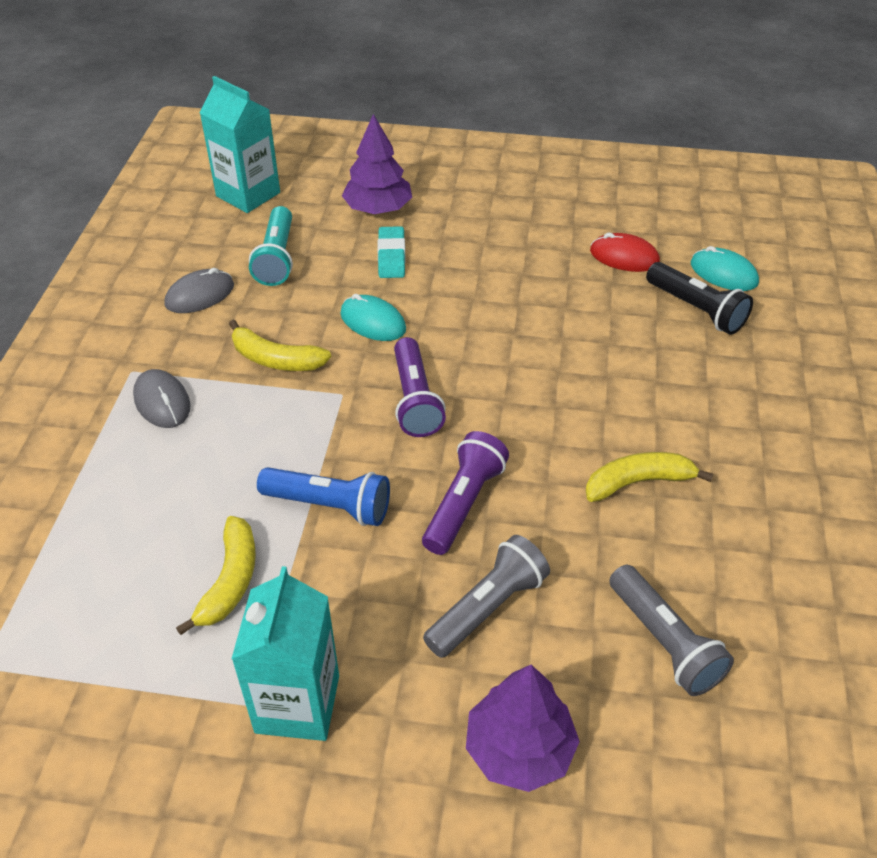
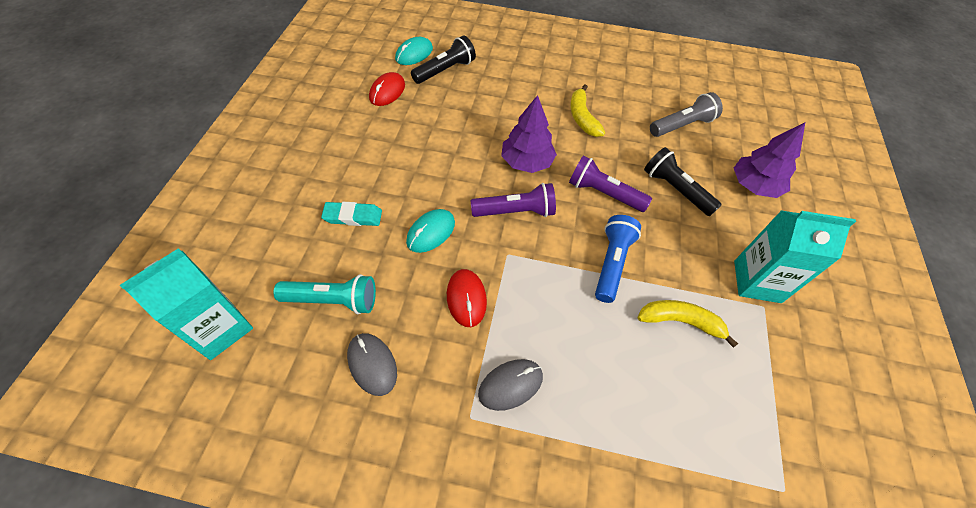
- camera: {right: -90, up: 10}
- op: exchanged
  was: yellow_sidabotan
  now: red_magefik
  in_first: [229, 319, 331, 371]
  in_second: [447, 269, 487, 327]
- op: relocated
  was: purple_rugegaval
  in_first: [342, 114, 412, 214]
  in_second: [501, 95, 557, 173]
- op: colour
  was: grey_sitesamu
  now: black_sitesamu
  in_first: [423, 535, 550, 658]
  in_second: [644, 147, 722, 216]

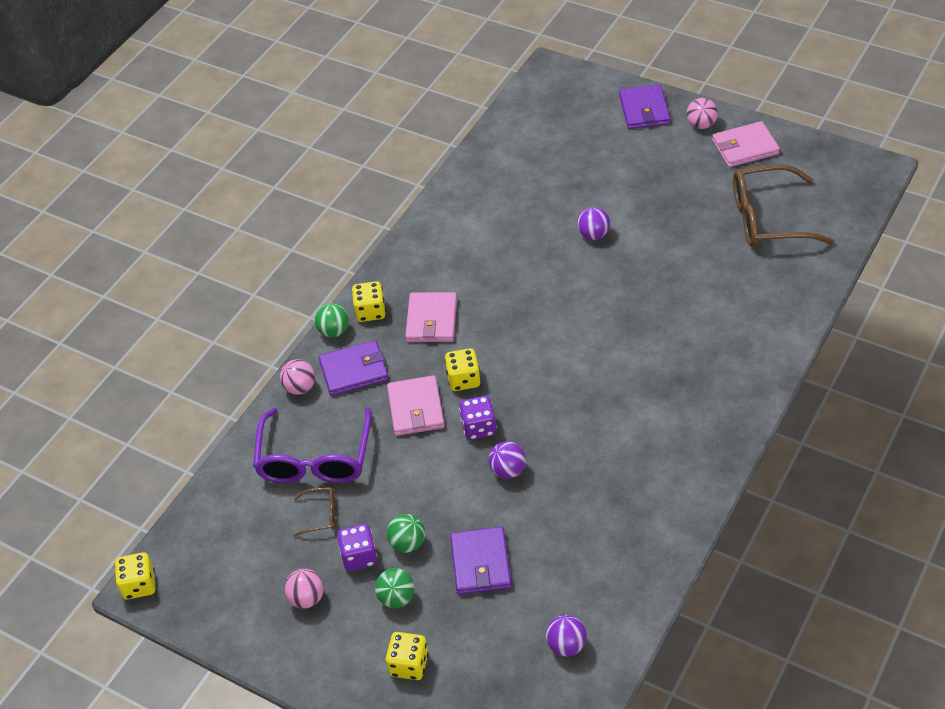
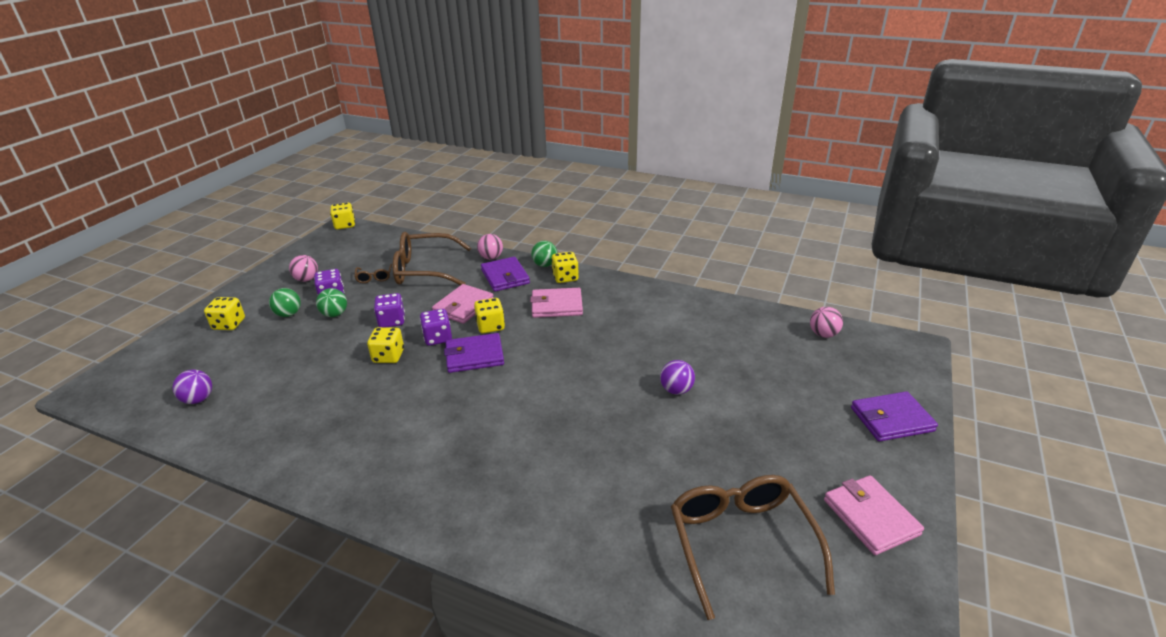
- camera: {right: 80, up: -15}
- op: exchanged
  was: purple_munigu
  now: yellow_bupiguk
  in_first: [489, 441, 526, 479]
  in_second: [367, 327, 404, 363]
- op: appeared
  now: purple_bupiguk
  in_second: [374, 293, 405, 327]
- op: colour
  was: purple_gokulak
  now: brown_gokulak
  in_first: [253, 407, 371, 483]
  in_second: [393, 232, 471, 285]
- op: spun
  was: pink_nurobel
  in_first: [387, 375, 445, 436]
  in_second: [432, 284, 494, 324]
  clockwise: -45
- op: relocated
  was: purple_nurobel
  in_first: [450, 527, 512, 594]
  in_second: [444, 333, 504, 373]
- op: relocated
  was: pink_munigu
  in_first: [686, 98, 718, 129]
  in_second: [810, 307, 843, 338]

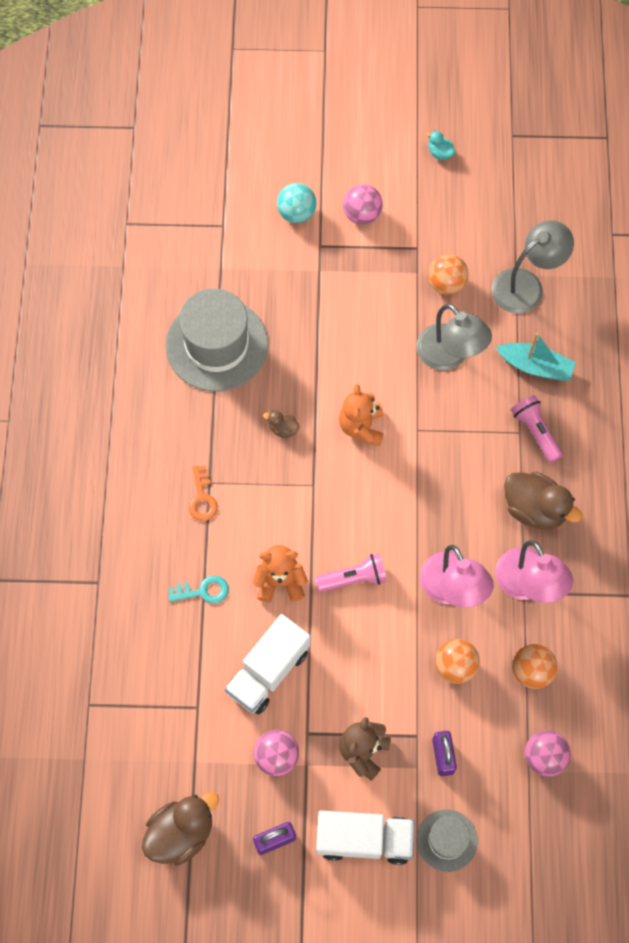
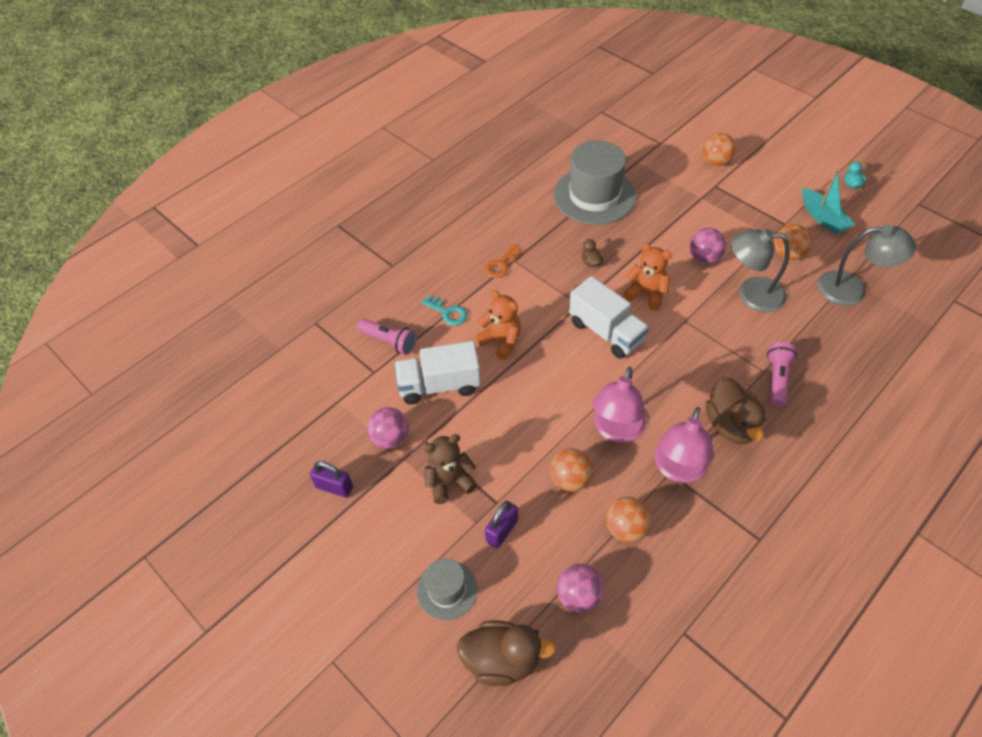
- camera: {right: 45, up: -15}
- op: relocated
  was: pink_sitesamu
  in_first: [315, 553, 387, 592]
  in_second: [357, 319, 417, 355]
- op: relocated
  was: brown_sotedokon
  in_first: [142, 792, 219, 866]
  in_second: [457, 621, 556, 686]
- op: relocated
  was: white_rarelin
  in_first: [316, 811, 415, 865]
  in_second: [569, 276, 649, 359]
- op: spun
  was: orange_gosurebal
  in_first: [339, 384, 383, 446]
  in_second: [623, 243, 672, 311]
  clockwise: 75
- op: relocated
  was: pink_munigu
  in_first: [343, 184, 383, 225]
  in_second: [689, 228, 726, 264]
- op: colour
  was: turquoise_munigu
  now: orange_munigu
  in_first: [277, 183, 317, 223]
  in_second: [703, 133, 736, 166]
- op: spun
  was: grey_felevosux
  in_first: [417, 304, 492, 370]
  in_second: [731, 229, 790, 312]
  clockwise: 90
- op: relocated
  was: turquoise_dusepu
  in_first: [496, 333, 576, 381]
  in_second: [802, 169, 855, 235]

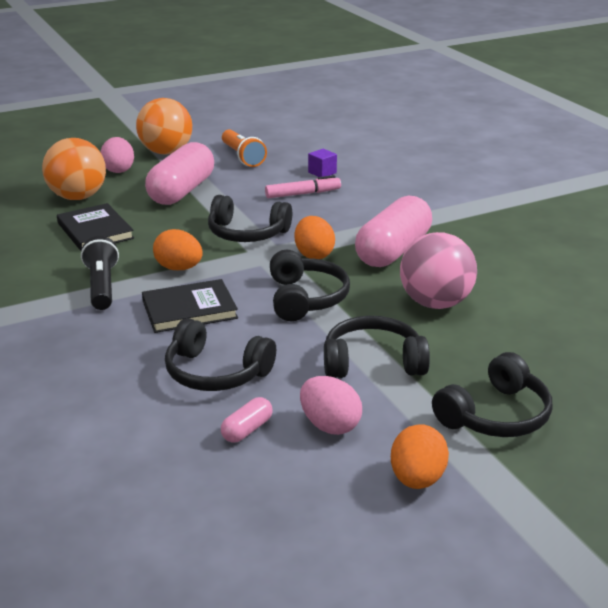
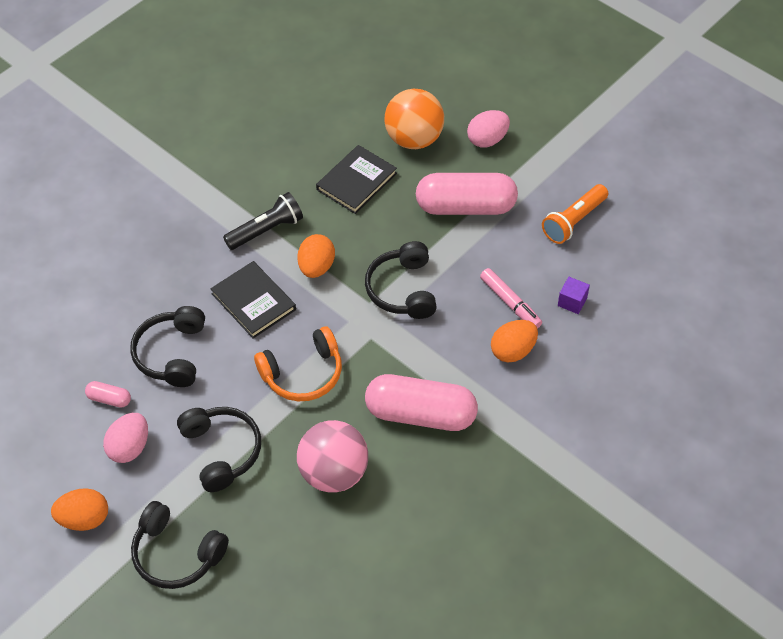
- camera: {right: 70, up: 25}
- op: colour
  was: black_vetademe
  now: orange_vetademe
  in_first: [270, 250, 350, 321]
  in_second: [254, 326, 342, 401]
- op: relocated
  was: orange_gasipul
  in_first: [295, 216, 335, 259]
  in_second: [491, 320, 538, 362]
- op: missing
  was: orange_munigu
  in_first: [136, 98, 192, 154]

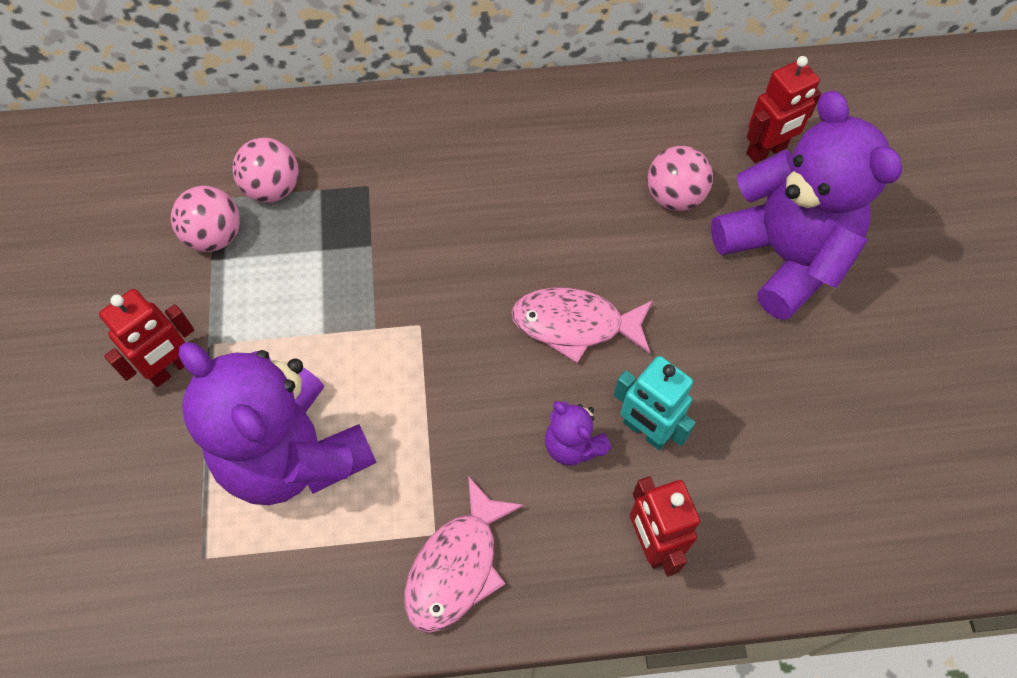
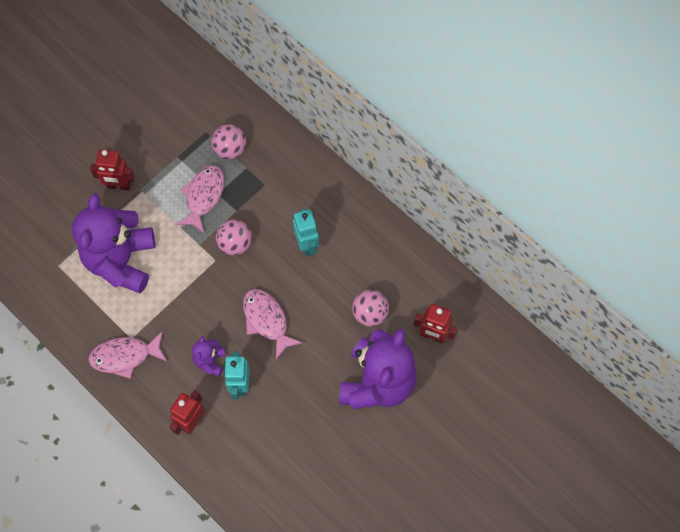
- camera: {right: 50, up: 5}
- op: appeared
  now: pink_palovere
  in_second: [176, 165, 224, 233]
- op: relocated
  was: pink_munigu
  in_first: [171, 186, 240, 252]
  in_second: [216, 219, 252, 255]
- op: appeared
  now: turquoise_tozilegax
  in_second: [293, 209, 319, 256]

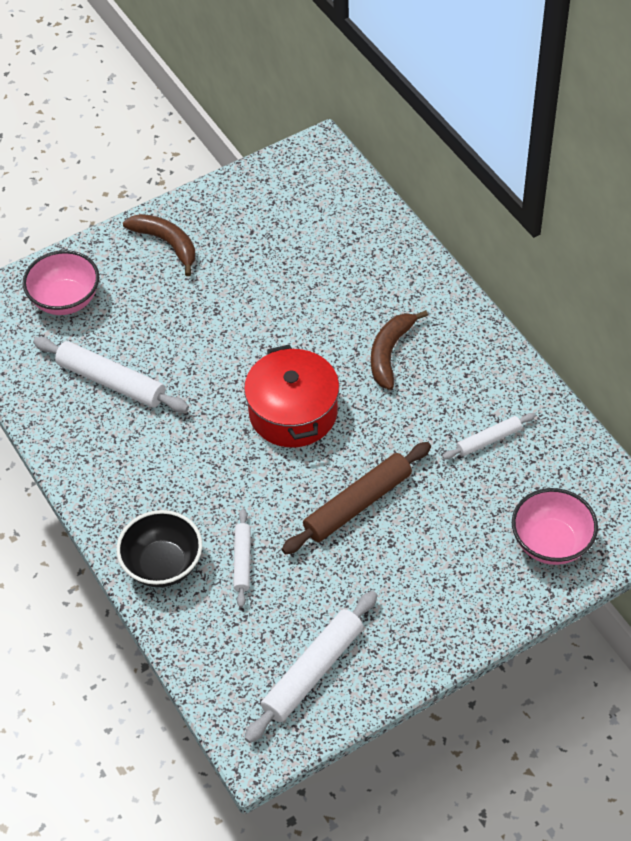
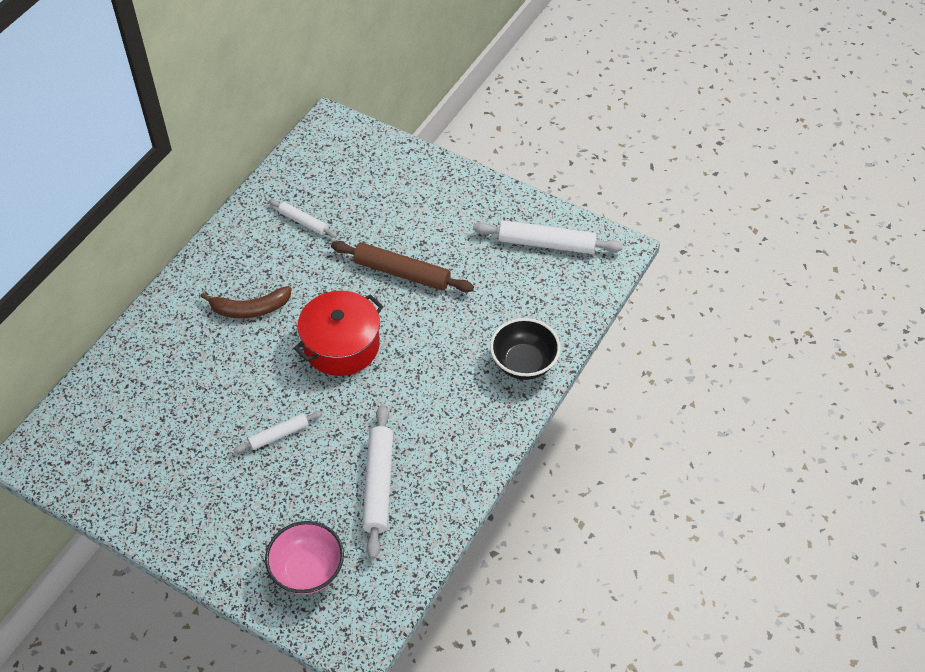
- camera: {right: -120, up: 0}
- op: relocated
  was: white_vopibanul
  in_first: [233, 509, 251, 607]
  in_second: [233, 411, 322, 453]
- op: missing
  was: brown_sidabotan
  in_first: [123, 214, 196, 276]
- op: missing
  was: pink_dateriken
  in_first: [512, 488, 598, 565]

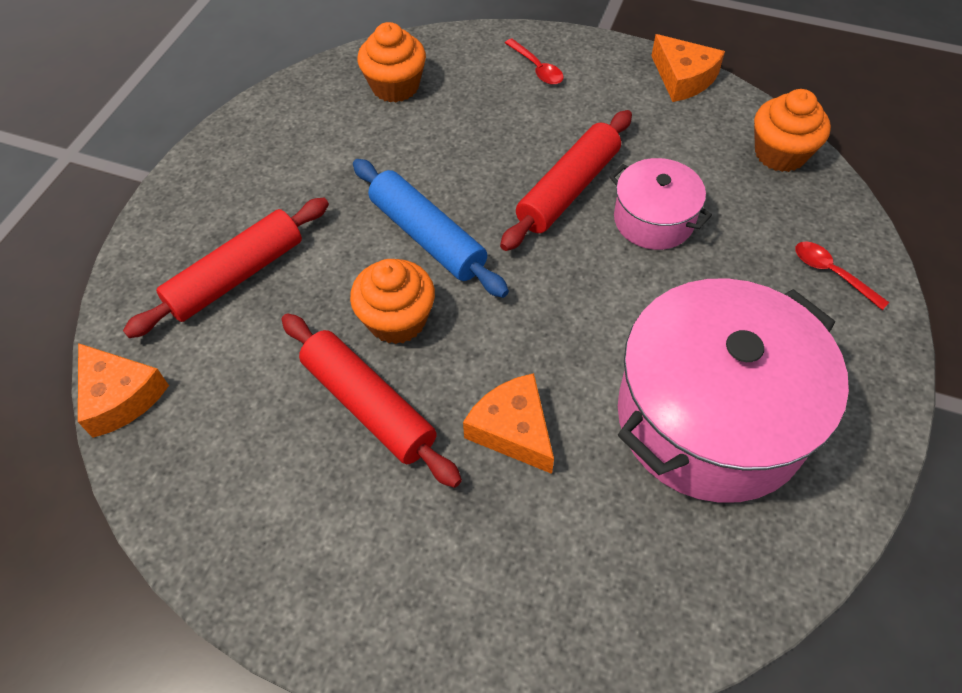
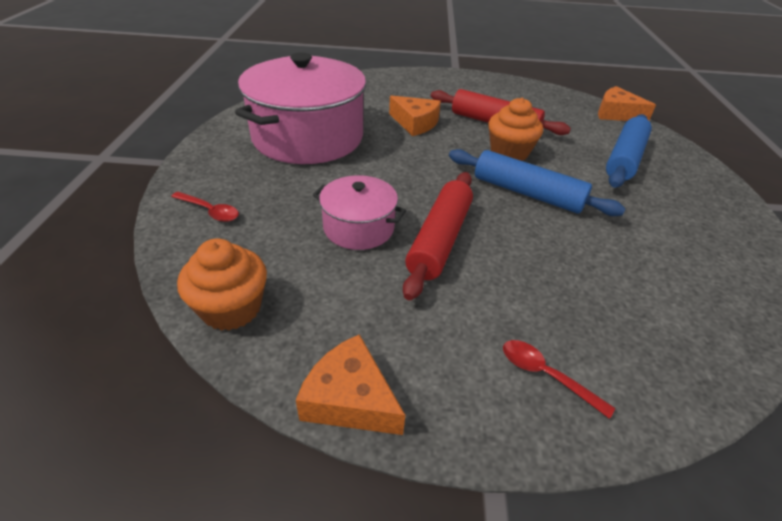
- camera: {right: 160, up: -15}
- op: colour
  was: red_vopibanul
  now: blue_vopibanul
  in_first: [123, 198, 329, 338]
  in_second: [606, 114, 652, 188]
- op: missing
  was: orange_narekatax
  in_first: [357, 22, 426, 102]

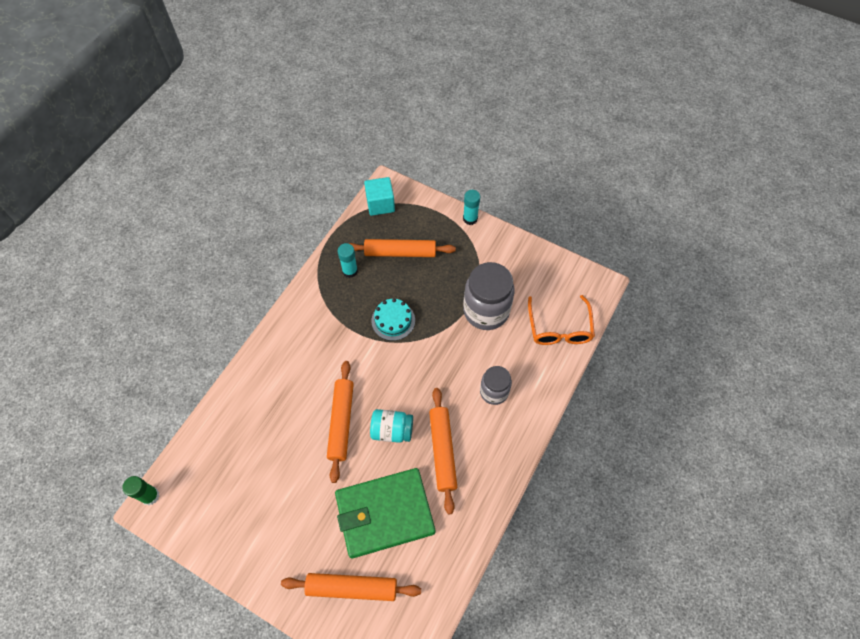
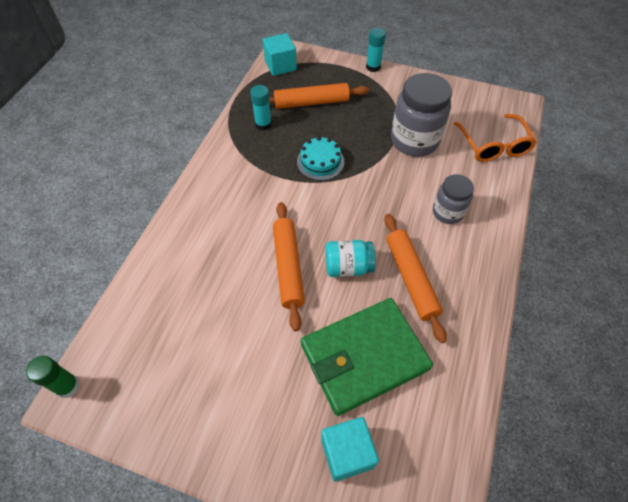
- camera: {right: -10, up: -5}
- op: exchanged
  was: orange_vopibanul
  now: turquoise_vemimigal
  in_first: [281, 573, 421, 601]
  in_second: [321, 417, 379, 482]

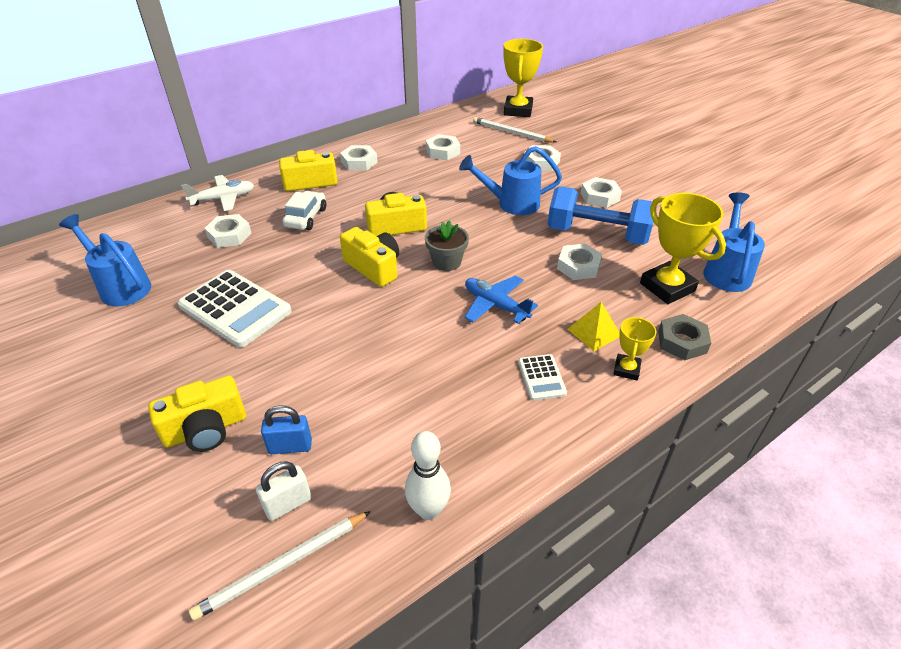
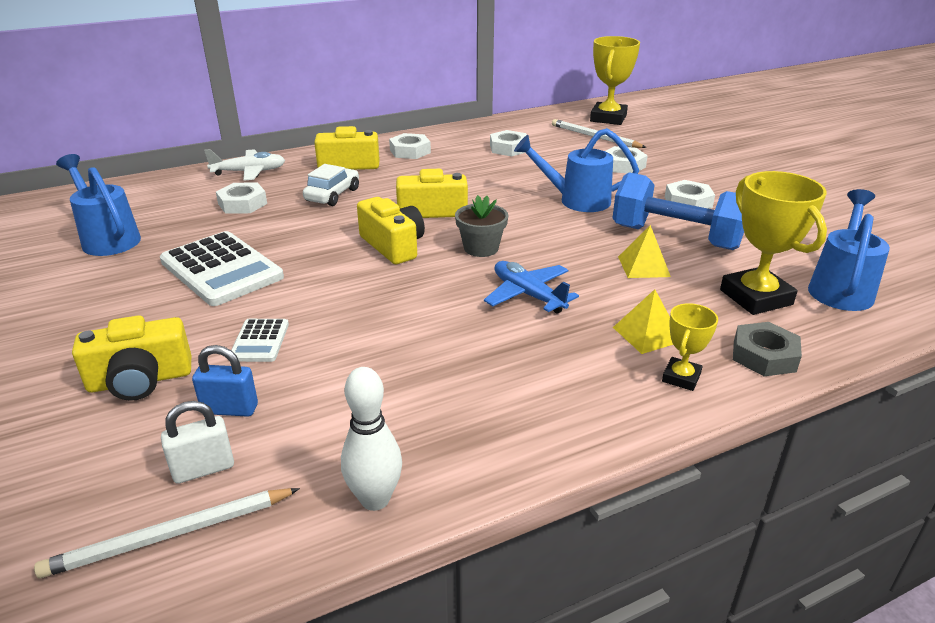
- camera: {right: 10, up: -10}
- op: relocated
  was: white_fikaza
  in_first: [518, 354, 567, 401]
  in_second: [231, 319, 289, 362]
- op: exchanged
  was: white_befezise
  now: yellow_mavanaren
  in_first: [557, 244, 602, 280]
  in_second: [618, 225, 671, 278]

